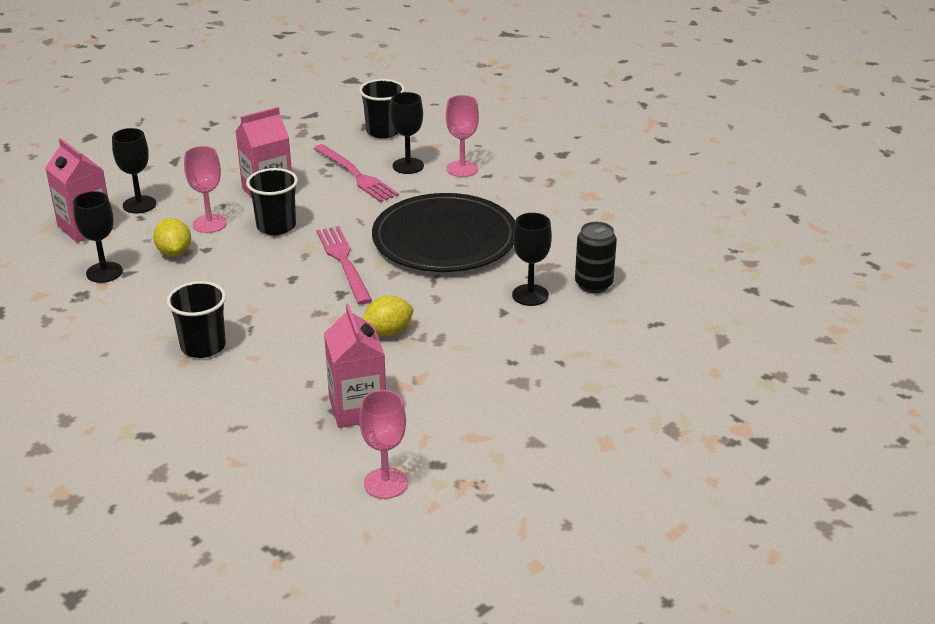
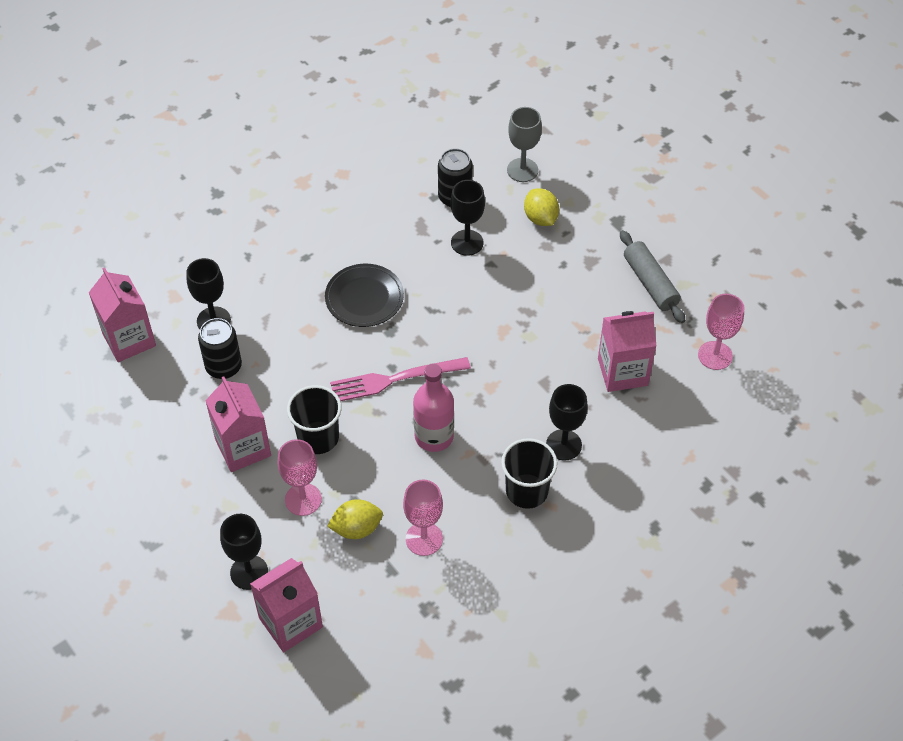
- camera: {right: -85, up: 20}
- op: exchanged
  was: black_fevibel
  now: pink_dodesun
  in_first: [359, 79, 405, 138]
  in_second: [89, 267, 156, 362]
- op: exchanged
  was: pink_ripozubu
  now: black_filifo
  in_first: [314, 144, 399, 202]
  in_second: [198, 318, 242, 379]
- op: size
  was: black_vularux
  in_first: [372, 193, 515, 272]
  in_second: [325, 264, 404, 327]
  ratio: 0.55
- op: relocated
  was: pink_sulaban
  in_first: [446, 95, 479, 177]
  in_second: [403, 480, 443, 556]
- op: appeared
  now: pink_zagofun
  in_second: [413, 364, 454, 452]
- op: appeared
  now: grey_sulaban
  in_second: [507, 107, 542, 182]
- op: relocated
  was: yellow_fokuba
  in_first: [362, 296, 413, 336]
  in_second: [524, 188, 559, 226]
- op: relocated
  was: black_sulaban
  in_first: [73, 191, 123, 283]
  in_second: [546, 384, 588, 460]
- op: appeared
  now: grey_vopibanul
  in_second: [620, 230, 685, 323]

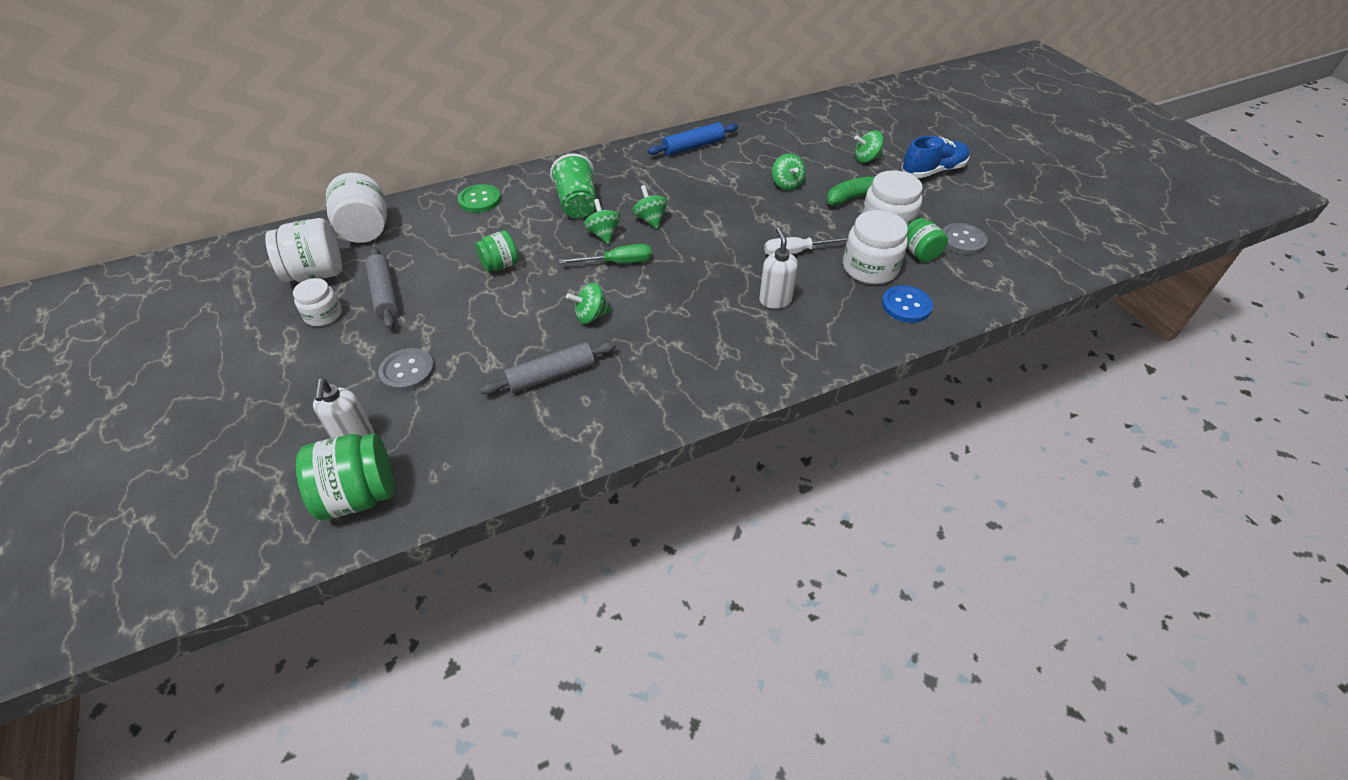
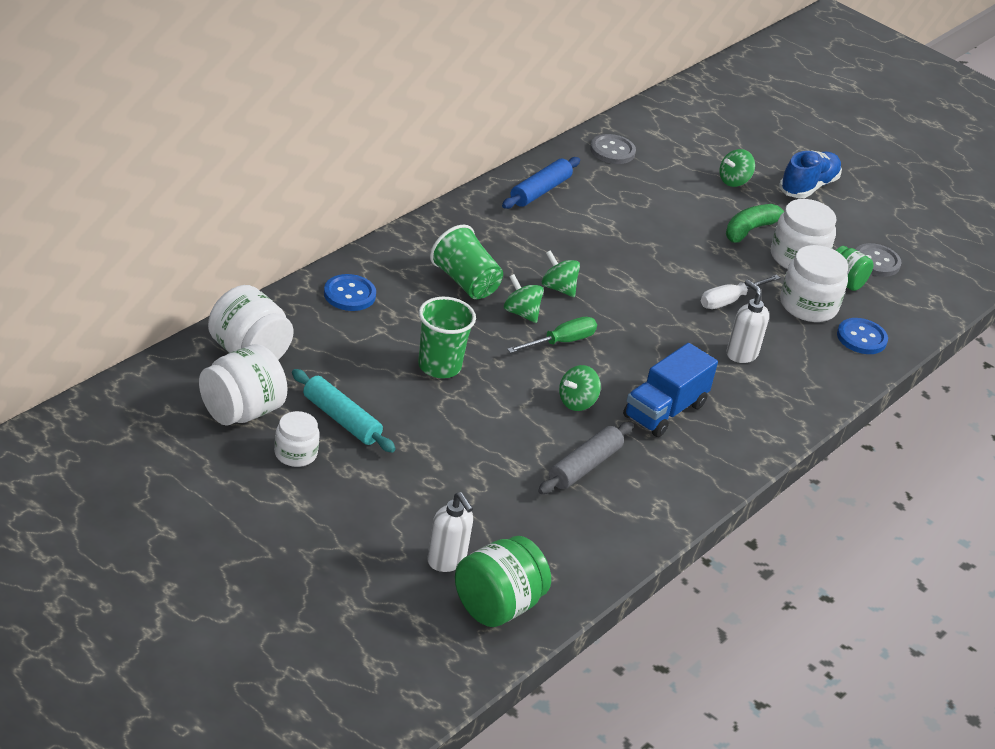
- camera: {right: -30, up: -10}
- op: colour
  was: grey_vopibanul
  now: turquoise_vopibanul
  in_first: [365, 247, 398, 329]
  in_second: [292, 369, 396, 453]
- op: colour
  was: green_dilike
  now: blue_dilike
  in_first: [458, 184, 501, 213]
  in_second: [324, 274, 376, 311]
- op: exchanged
  was: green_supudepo
  now: green_fevibel
  in_first: [475, 230, 519, 272]
  in_second: [418, 297, 476, 378]
- op: relocated
  was: grey_dilike
  in_first: [378, 348, 435, 392]
  in_second: [590, 134, 636, 164]
- op: appeared
  now: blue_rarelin
  in_second: [623, 343, 718, 437]
- op: missing
  was: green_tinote
  in_first: [772, 154, 805, 190]

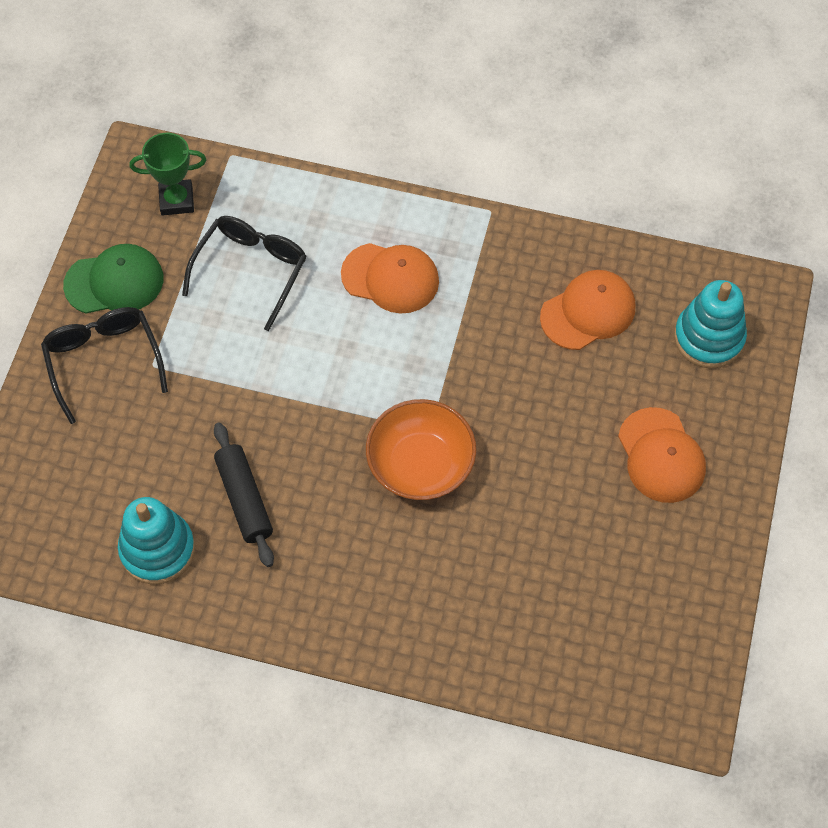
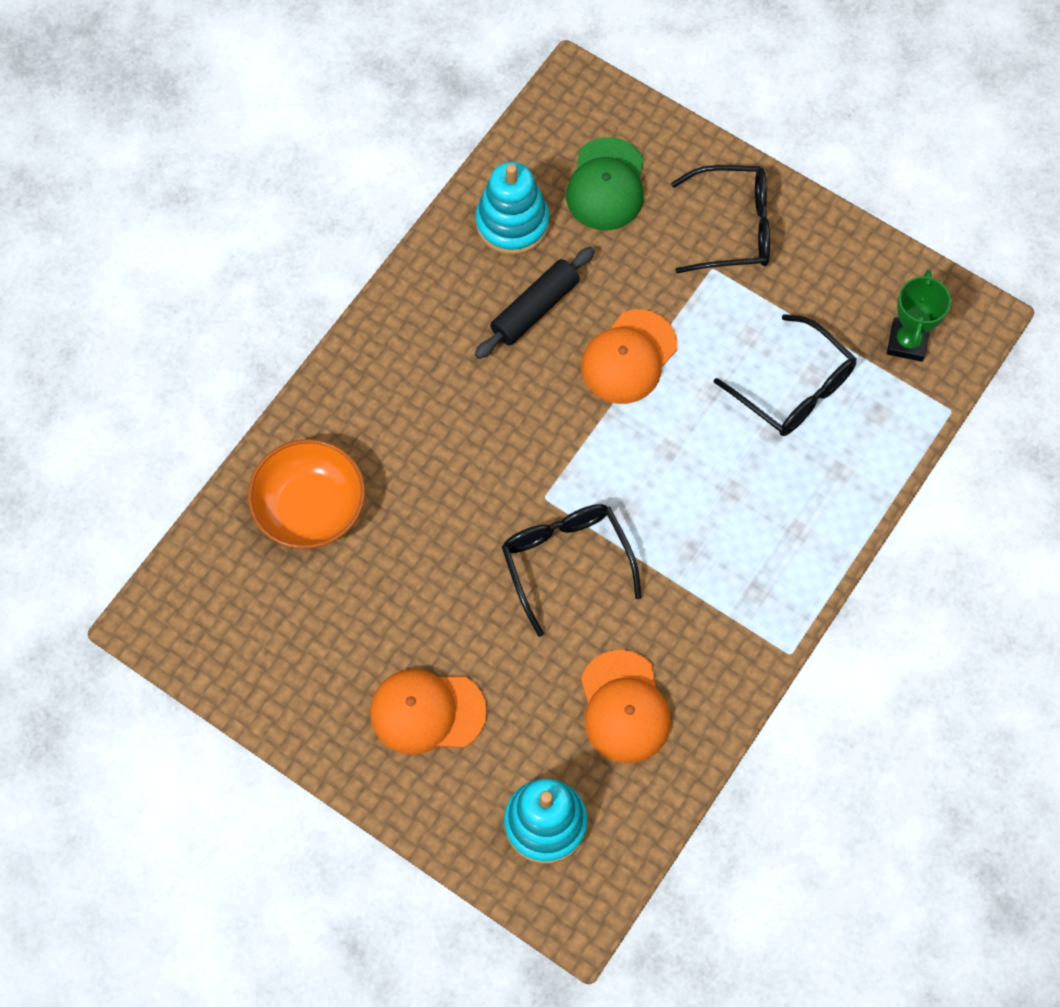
- camera: {right: 110, up: 5}
- op: relocated
  was: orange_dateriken
  in_first: [366, 399, 476, 500]
  in_second: [248, 439, 365, 549]
- op: spun
  was: black_vopibanul
  in_first: [214, 423, 274, 567]
  in_second: [475, 247, 595, 359]
  clockwise: -45
- op: appeared
  now: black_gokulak
  in_second: [502, 504, 642, 637]
- op: relocated
  was: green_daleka
  in_first: [63, 244, 163, 313]
  in_second: [566, 137, 644, 230]
- op: relocated
  was: orange_daleka
  in_first: [341, 243, 439, 313]
  in_second: [581, 309, 677, 404]

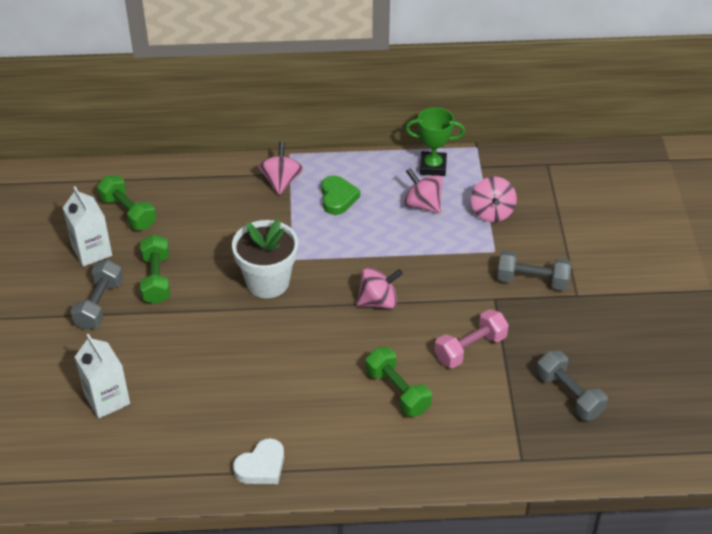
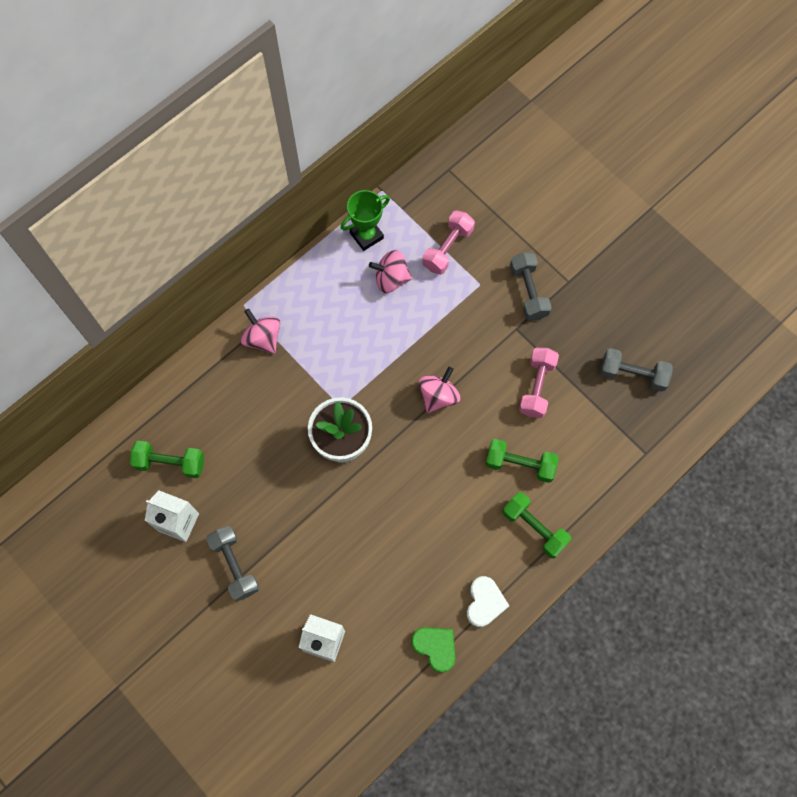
- camera: {right: -40, up: 25}
- op: relocated
  was: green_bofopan
  in_first: [321, 176, 360, 215]
  in_second: [411, 627, 455, 673]
- op: exchanged
  was: pink_tinote
  now: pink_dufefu
  in_first: [471, 176, 517, 222]
  in_second: [422, 210, 475, 275]
- op: relocated
  was: green_dufefu
  in_first: [140, 234, 170, 304]
  in_second: [502, 492, 572, 558]
- op: spun
  was: grey_dufefu
  in_first: [497, 250, 572, 290]
  in_second: [510, 252, 552, 320]
  clockwise: -75

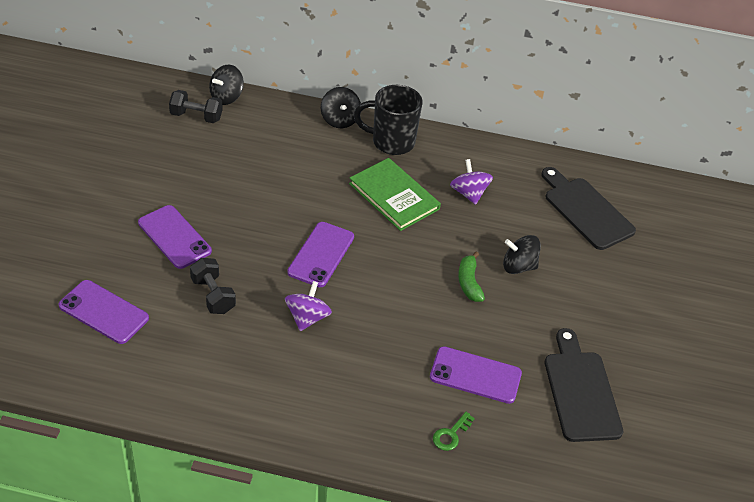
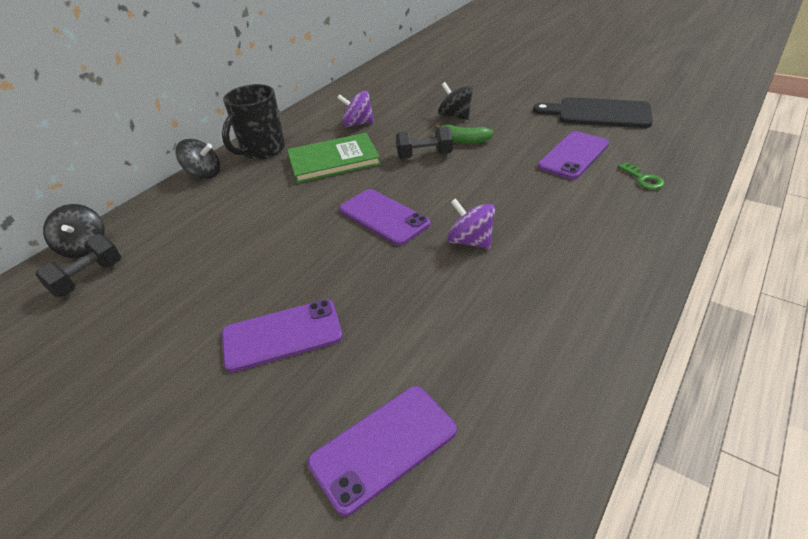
- camera: {right: -60, up: -5}
- op: relocated
  was: black_dufefu
  in_first: [190, 258, 236, 314]
  in_second: [396, 126, 452, 159]
- op: spun
  was: black_tinote
  in_first: [503, 235, 541, 274]
  in_second: [438, 82, 473, 120]
  clockwise: 105
- op: missing
  was: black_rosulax
  in_first: [541, 167, 636, 250]

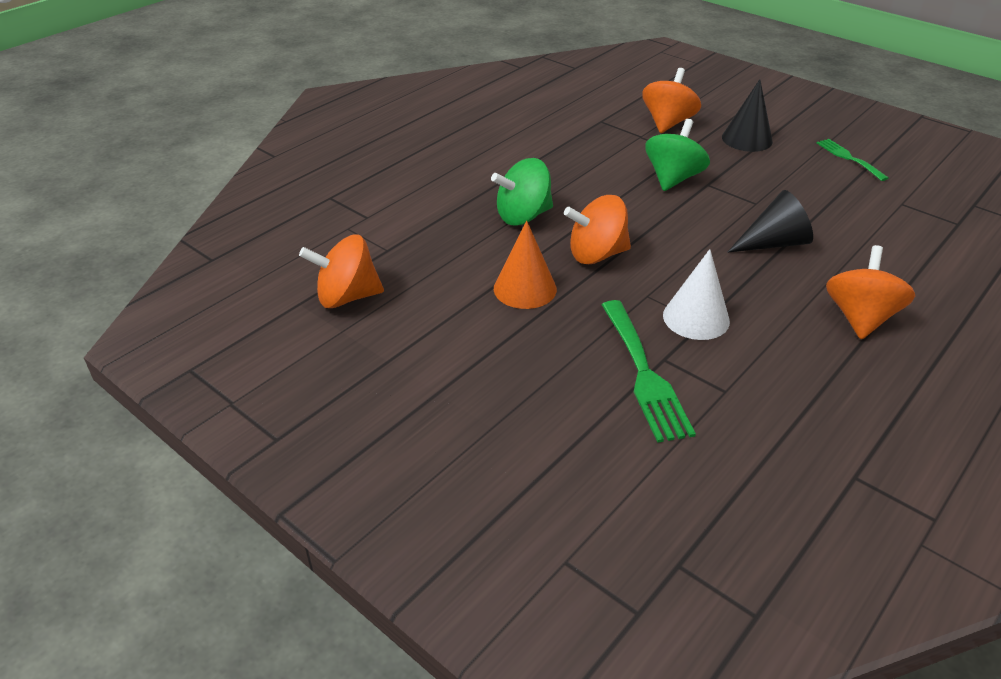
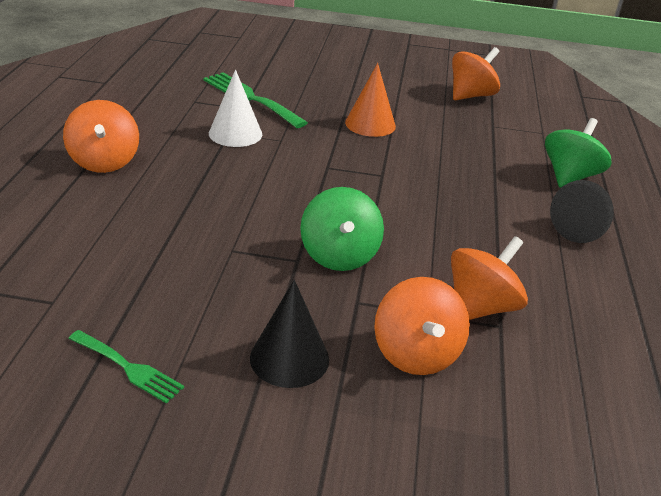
- camera: {right: 145, up: -5}
- op: relocated
  was: orange_tinote
  in_first: [564, 195, 631, 264]
  in_second: [451, 236, 528, 320]
- op: relocated
  was: green_tinote
  in_first: [491, 158, 553, 225]
  in_second: [545, 118, 612, 188]
- op: relocated
  was: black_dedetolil
  in_first: [727, 190, 813, 253]
  in_second: [550, 180, 614, 243]

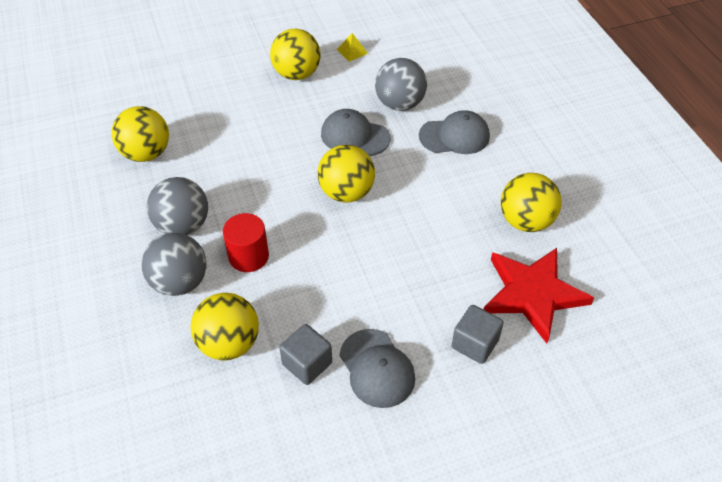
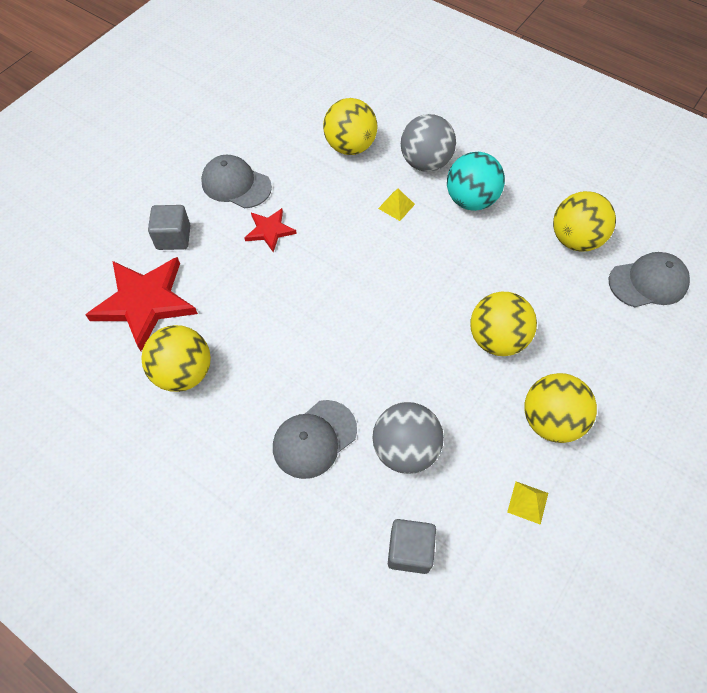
- camera: {right: 145, up: 10}
- op: appeared
  now: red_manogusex
  in_second: [244, 208, 297, 252]
- op: exchanged
  was: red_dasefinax
  now: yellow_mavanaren
  in_first: [223, 213, 269, 272]
  in_second: [378, 189, 415, 221]
- op: relocated
  was: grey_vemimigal
  in_first: [279, 324, 332, 385]
  in_second: [388, 519, 436, 574]
- op: colour
  was: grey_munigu
  now: turquoise_munigu
  in_first: [147, 177, 208, 235]
  in_second: [447, 152, 505, 211]
- op: relocated
  was: yellow_munigu
  in_first: [317, 145, 375, 203]
  in_second: [470, 292, 537, 356]
- op: relocated
  was: grey_daleka
  in_first: [321, 109, 391, 156]
  in_second: [609, 252, 690, 307]

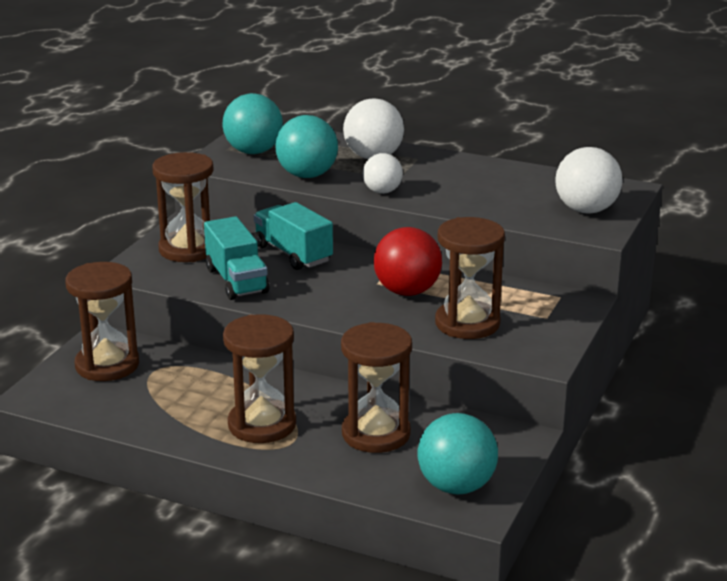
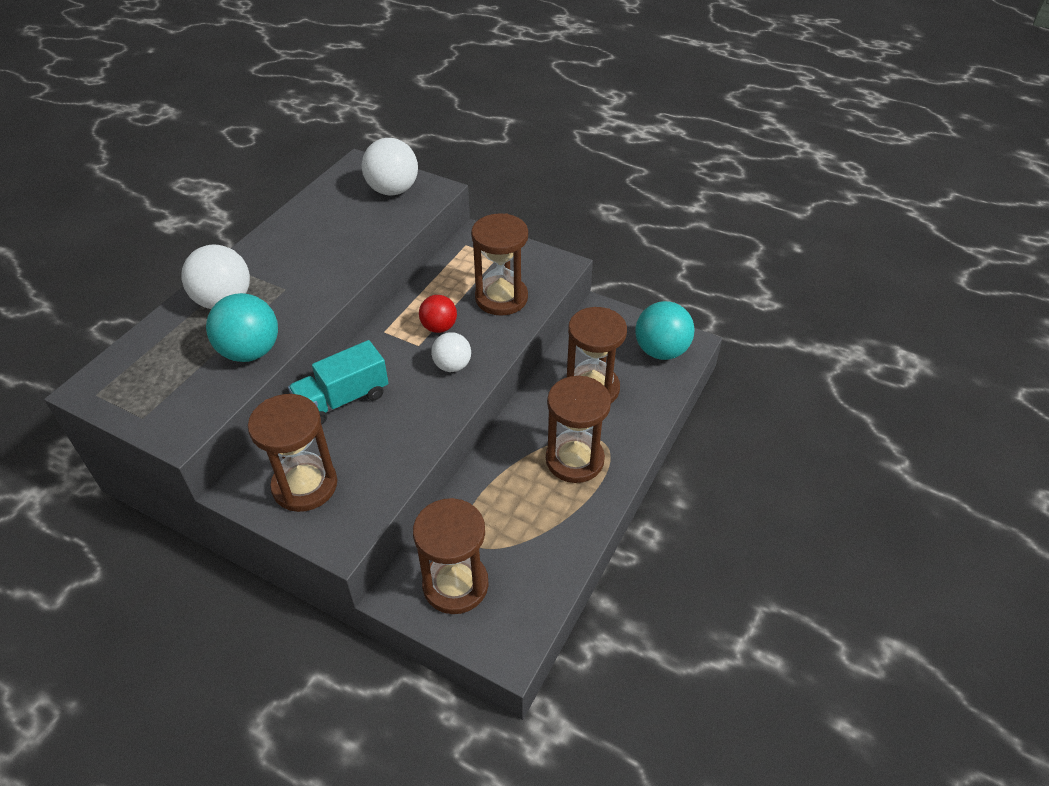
- camera: {right: -85, up: 20}
- op: size
  was: red_munigu
  in_first: [374, 227, 442, 296]
  in_second: [419, 295, 457, 333]
  ratio: 0.63
- op: relocated
  was: white_munigu
  in_first: [363, 153, 403, 194]
  in_second: [431, 332, 471, 372]
- op: missing
  was: turquoise_rarelin
  in_first: [204, 216, 269, 300]
- op: missing
  was: turquoise_munigu
  in_first: [222, 93, 283, 154]

